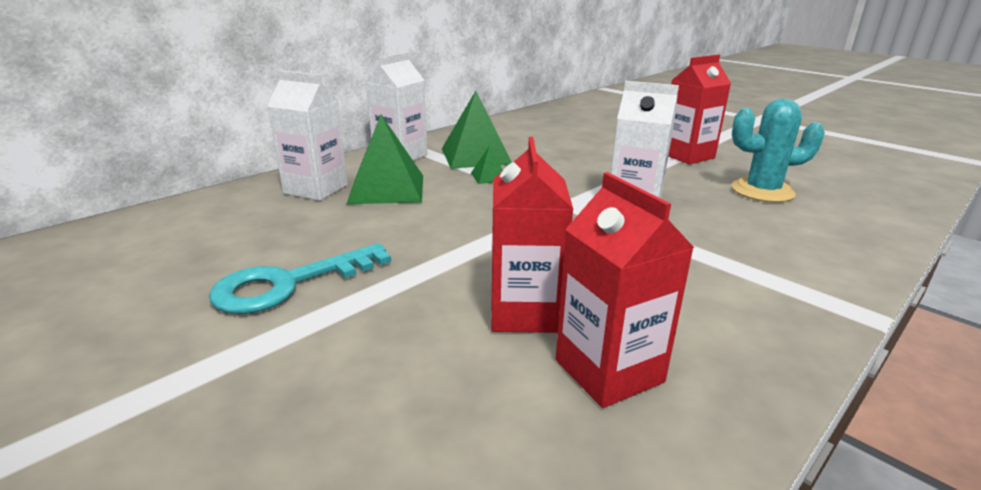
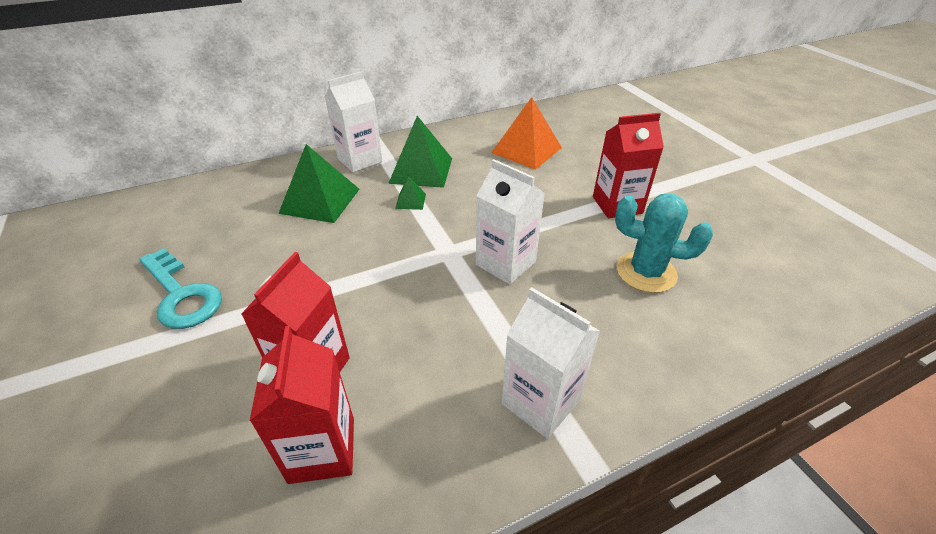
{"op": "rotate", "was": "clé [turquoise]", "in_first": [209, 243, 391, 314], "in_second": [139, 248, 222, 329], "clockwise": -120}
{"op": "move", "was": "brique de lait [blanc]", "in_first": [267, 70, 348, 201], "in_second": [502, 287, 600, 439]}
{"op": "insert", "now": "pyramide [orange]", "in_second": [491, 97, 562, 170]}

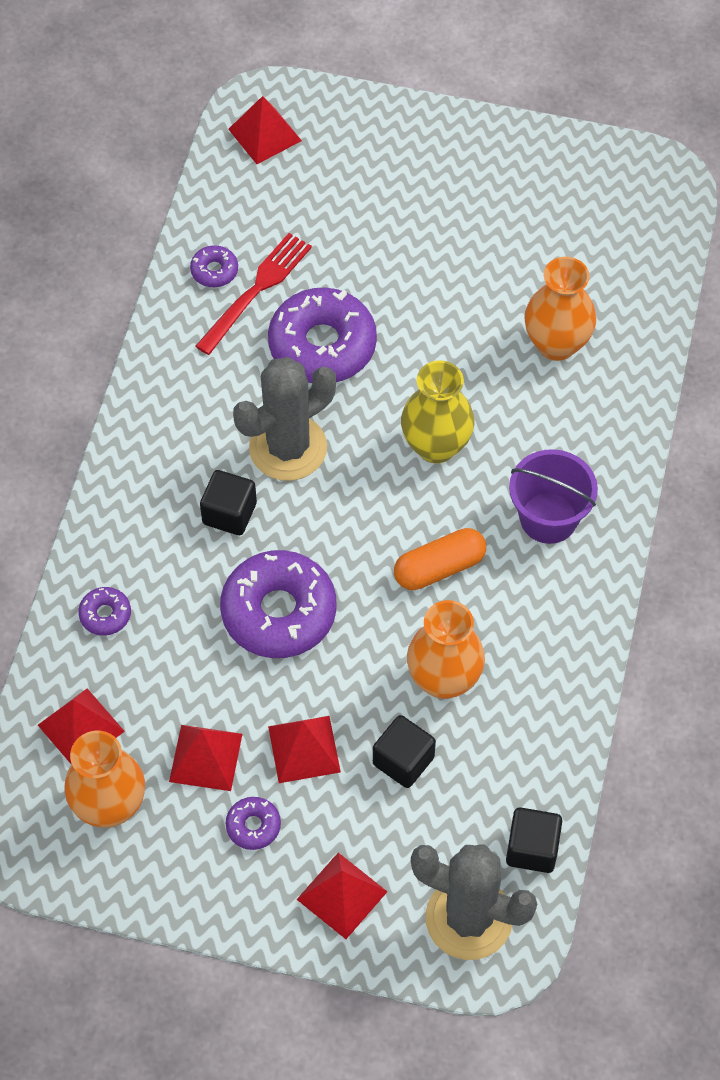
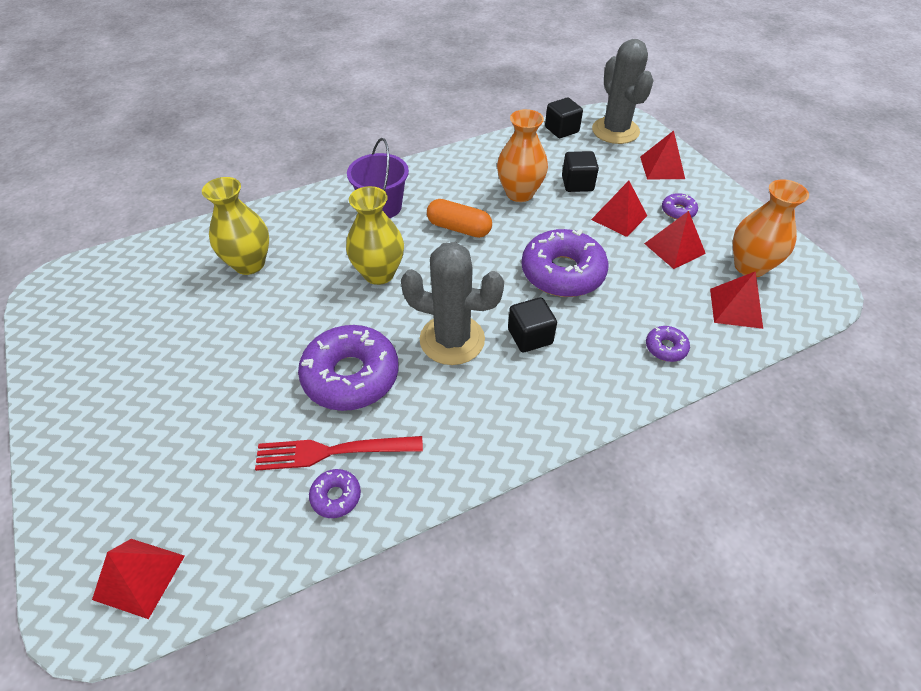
{"op": "recolor", "was": "vase [orange]", "now": "vase [jaune]", "in_first": [524, 257, 596, 361], "in_second": [202, 177, 269, 275]}

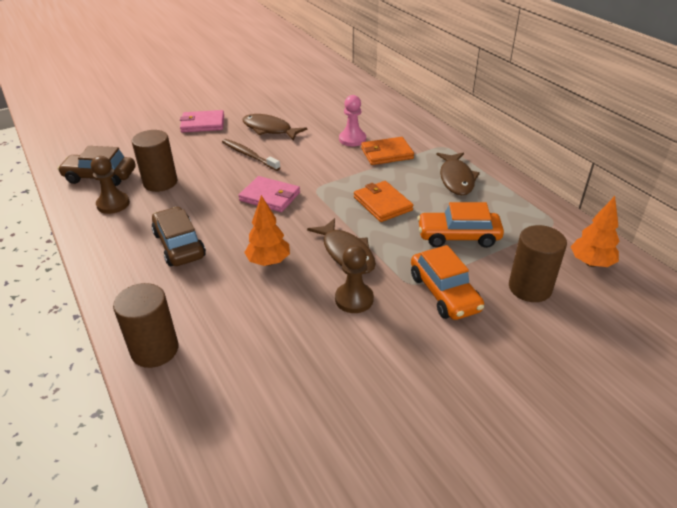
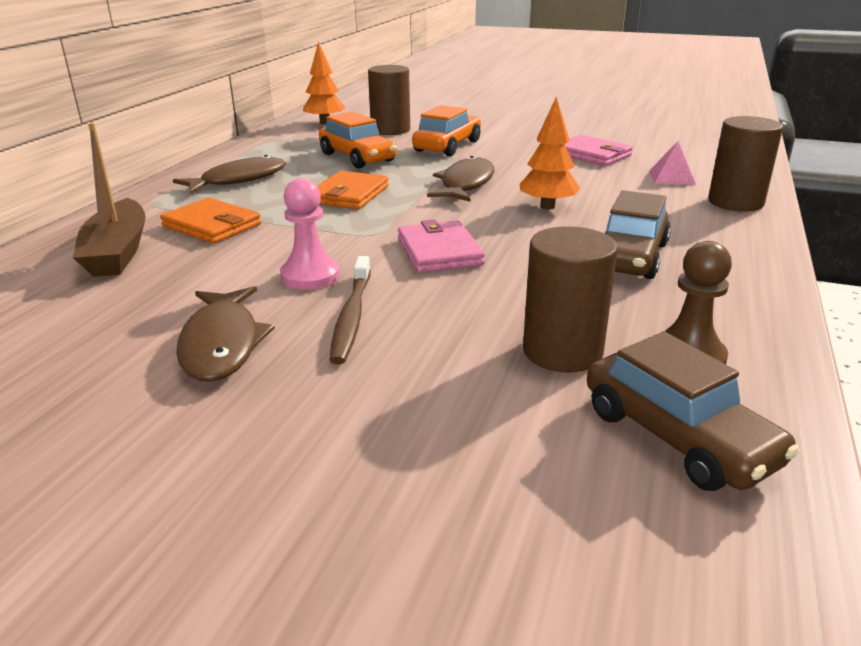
{"op": "move", "was": "portefeuille [rose]", "in_first": [180, 110, 224, 133], "in_second": [565, 135, 633, 166]}
{"op": "delete", "was": "pion [marron]", "in_first": [335, 245, 374, 313]}
{"op": "move", "was": "pion [rose]", "in_first": [339, 95, 366, 146], "in_second": [280, 178, 340, 290]}
{"op": "insert", "now": "bateau [marron]", "in_second": [73, 123, 146, 277]}
{"op": "insert", "now": "pyramide [rose]", "in_second": [649, 141, 696, 185]}

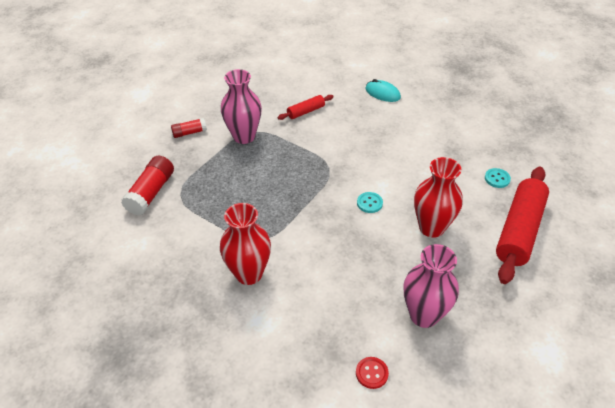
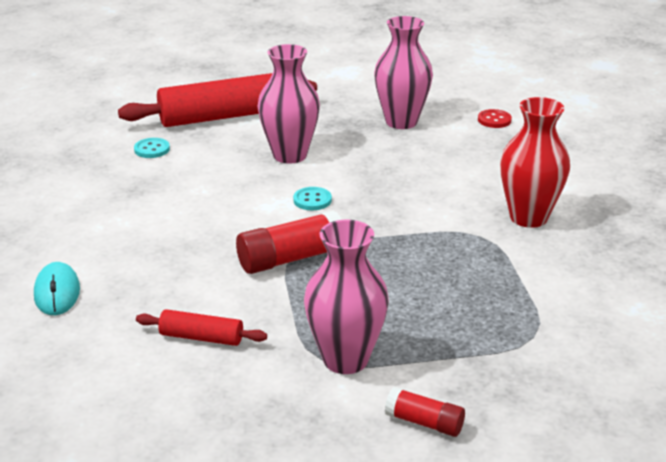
{"op": "move", "was": "bâton de colle [rouge]", "in_first": [121, 156, 174, 215], "in_second": [236, 210, 341, 274]}
{"op": "recolor", "was": "vase [rouge]", "now": "vase [rose]", "in_first": [414, 157, 463, 238], "in_second": [258, 44, 320, 164]}

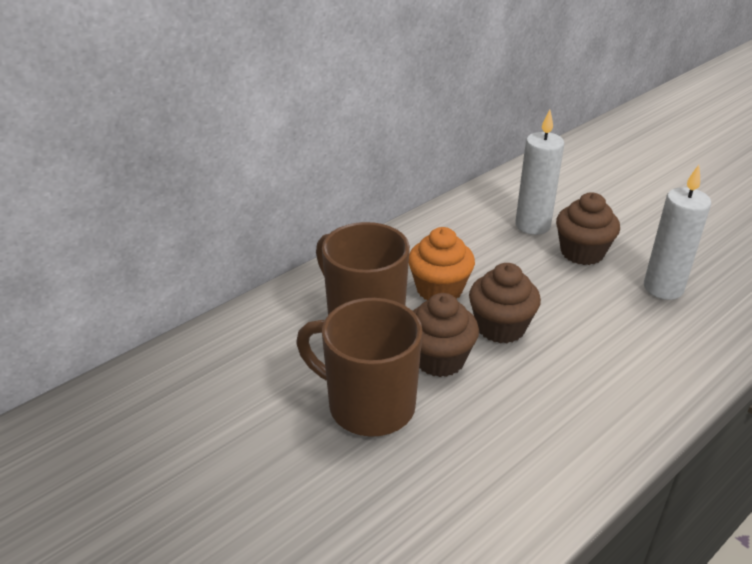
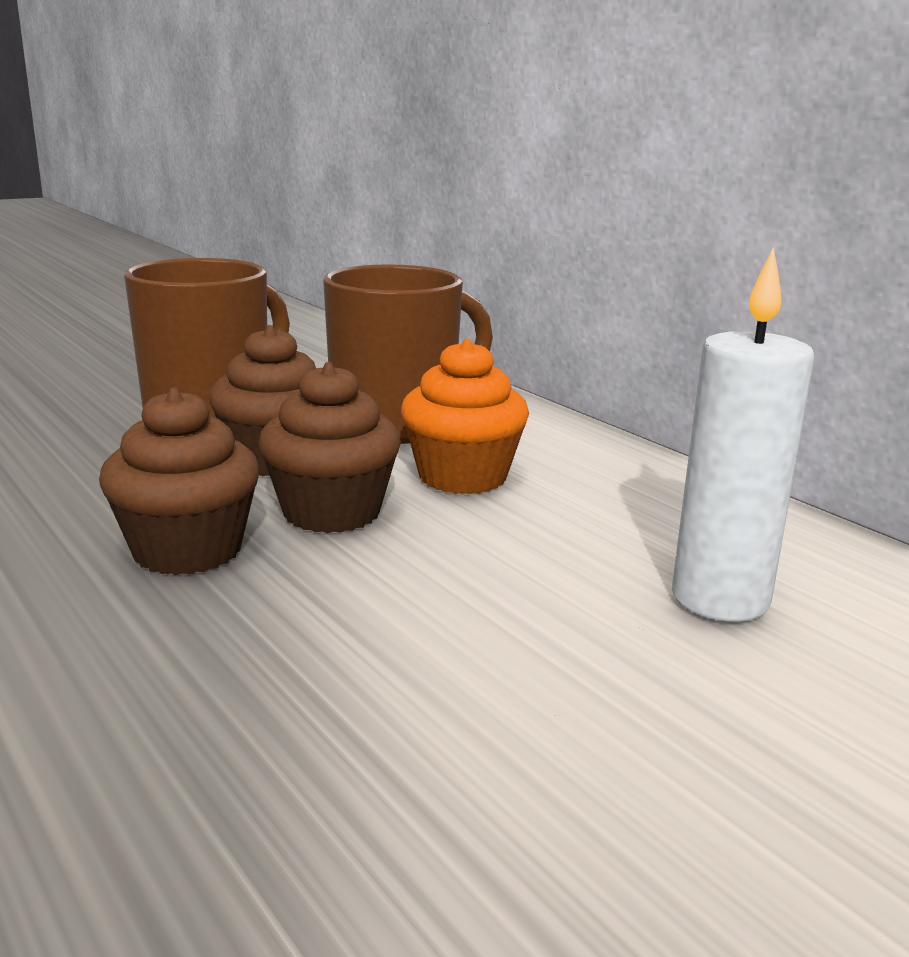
{"op": "move", "was": "muffin [marron]", "in_first": [556, 192, 620, 265], "in_second": [99, 388, 260, 575]}
{"op": "delete", "was": "bougie [blanc]", "in_first": [644, 165, 711, 300]}

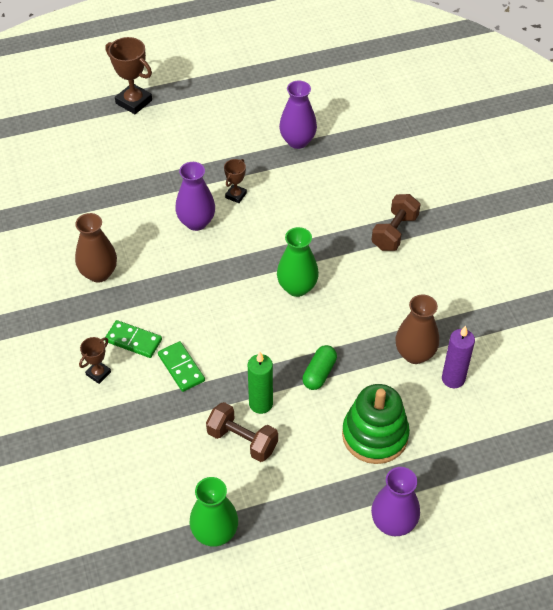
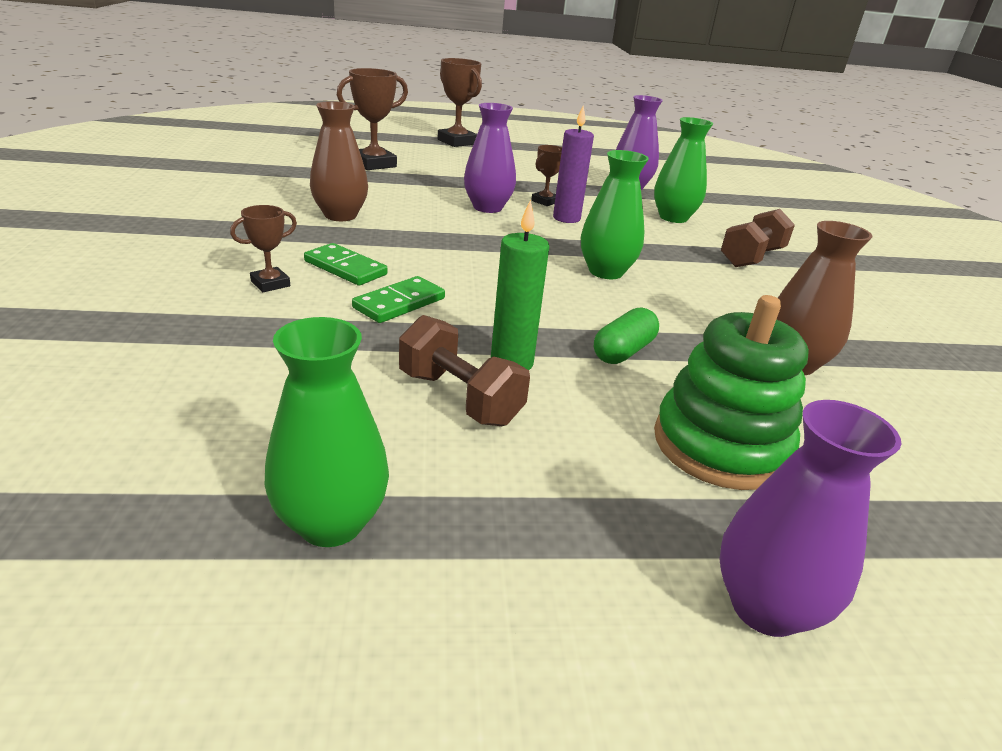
{"op": "rotate", "was": "domino [vert]", "in_first": [158, 341, 205, 392], "in_second": [352, 276, 445, 323], "clockwise": 60}
{"op": "move", "was": "bougie [violet]", "in_first": [442, 326, 475, 388], "in_second": [553, 105, 594, 223]}
{"op": "insert", "now": "trophée [marron]", "in_second": [337, 68, 408, 170]}
{"op": "insert", "now": "vase [vert]", "in_second": [654, 117, 713, 223]}

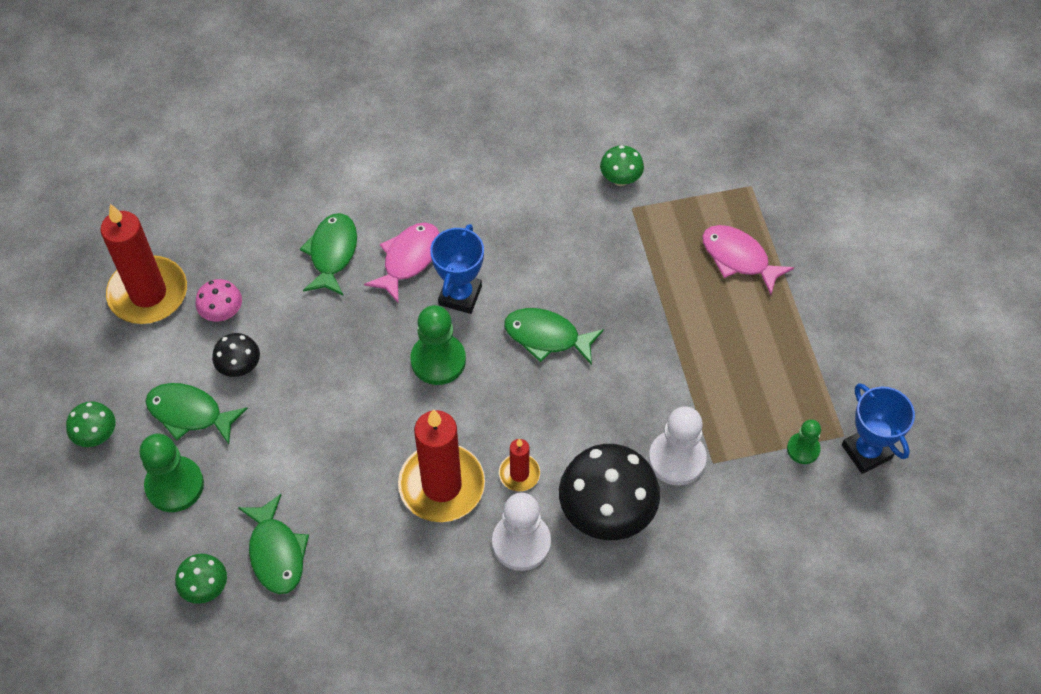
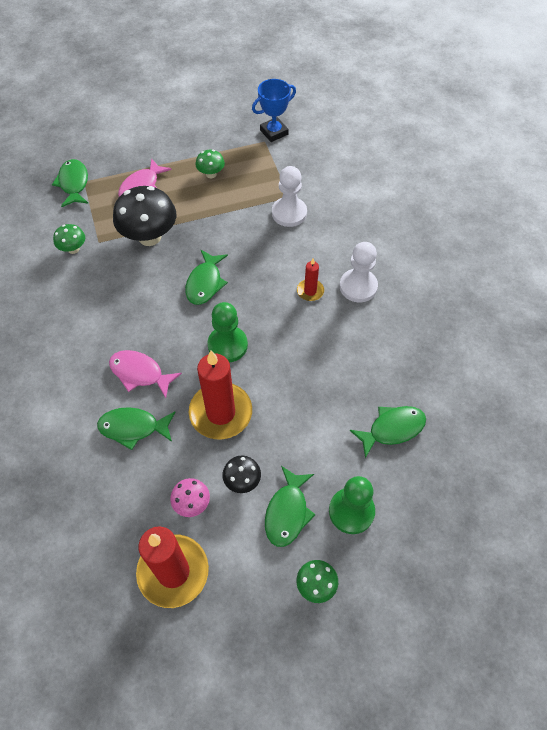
{"op": "move", "was": "champignon [vert]", "in_first": [175, 554, 227, 604], "in_second": [195, 150, 225, 178]}
{"op": "move", "was": "bougie [rouge]", "in_first": [398, 409, 485, 522], "in_second": [189, 351, 252, 439]}
{"op": "delete", "was": "trophée [bleu]", "in_first": [430, 224, 484, 314]}
{"op": "move", "was": "champignon [noir]", "in_first": [559, 444, 660, 540], "in_second": [113, 186, 176, 246]}
{"op": "delete", "was": "pion [vert]", "in_first": [787, 419, 821, 464]}
{"op": "insert", "now": "poisson [vert]", "in_second": [52, 159, 89, 207]}

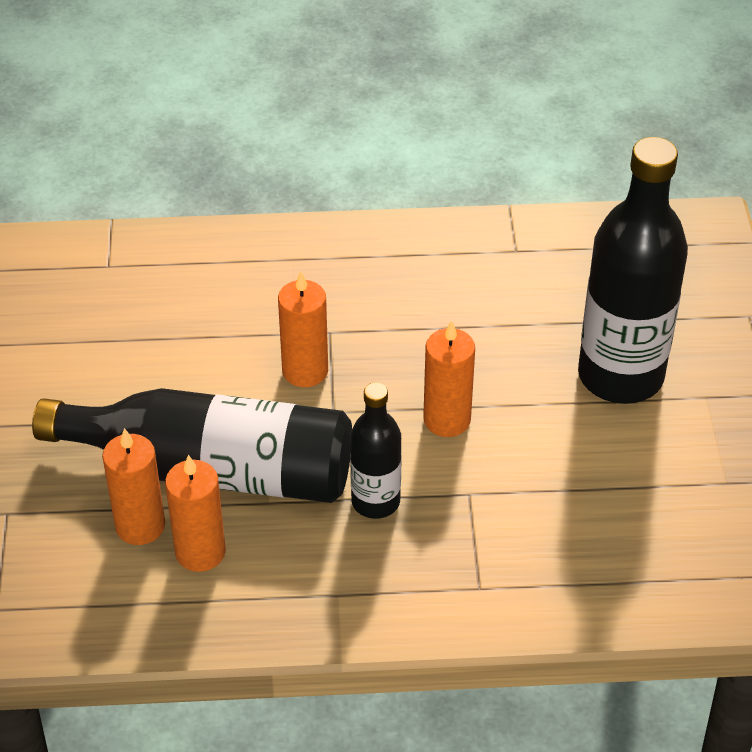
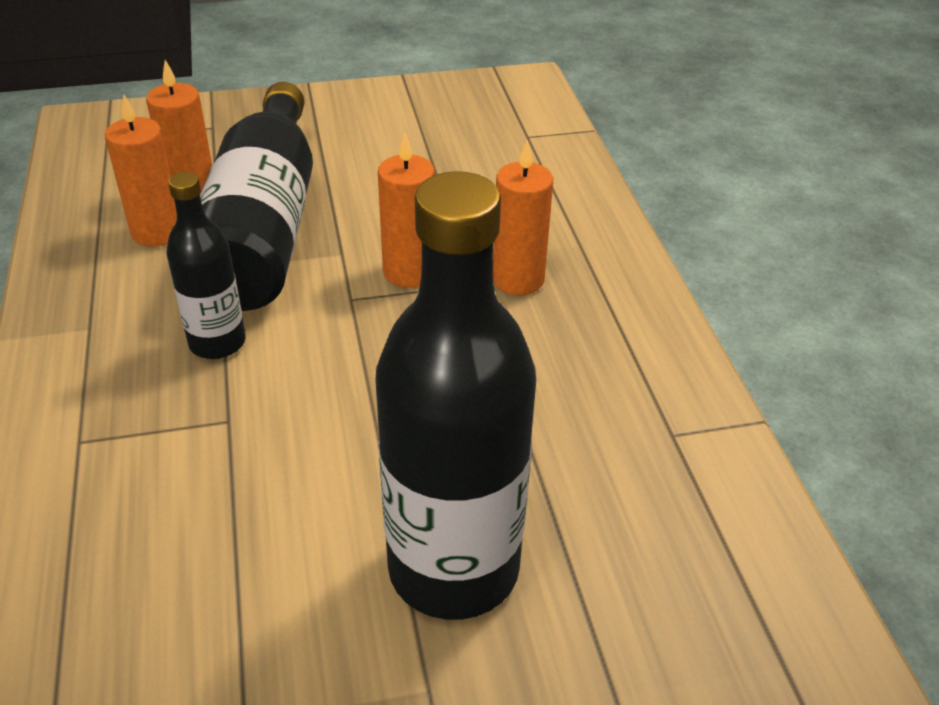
{"op": "move", "was": "bougie [orange]", "in_first": [423, 320, 475, 437], "in_second": [493, 140, 553, 295]}

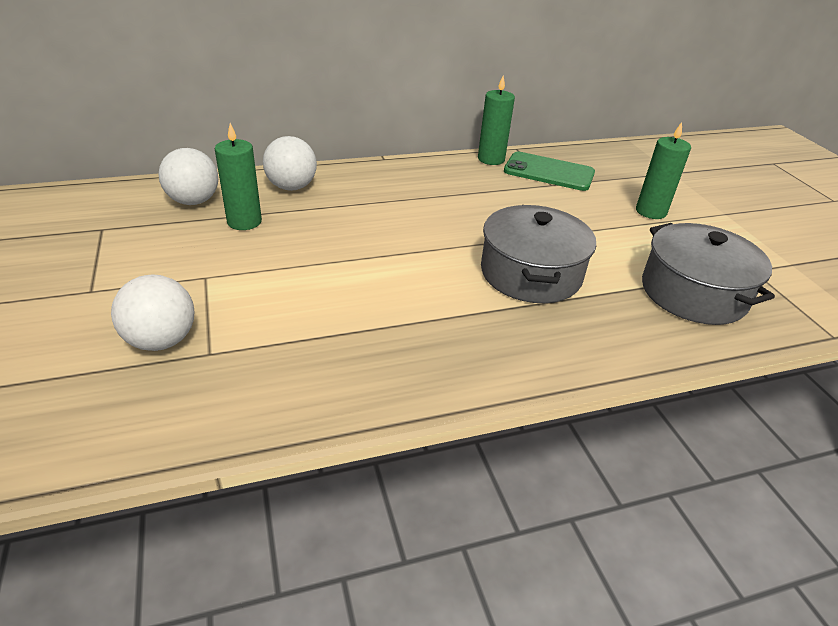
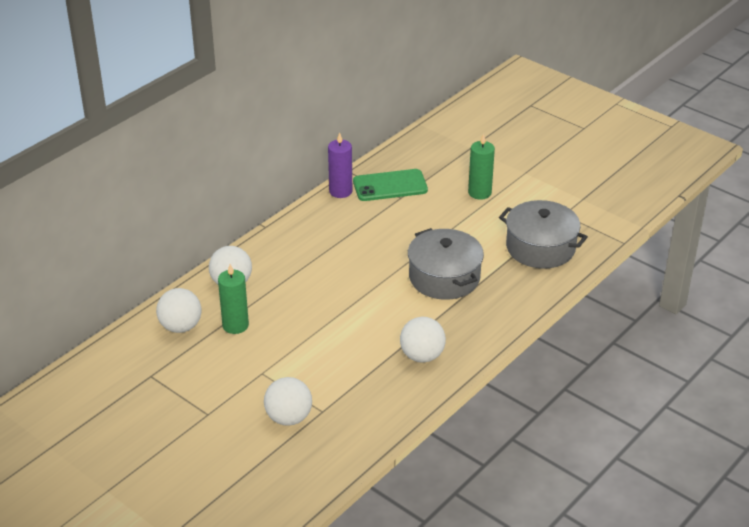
{"op": "recolor", "was": "bougie [vert]", "now": "bougie [violet]", "in_first": [478, 76, 515, 165], "in_second": [328, 133, 352, 198]}
{"op": "insert", "now": "balle [blanc]", "in_second": [400, 317, 446, 363]}

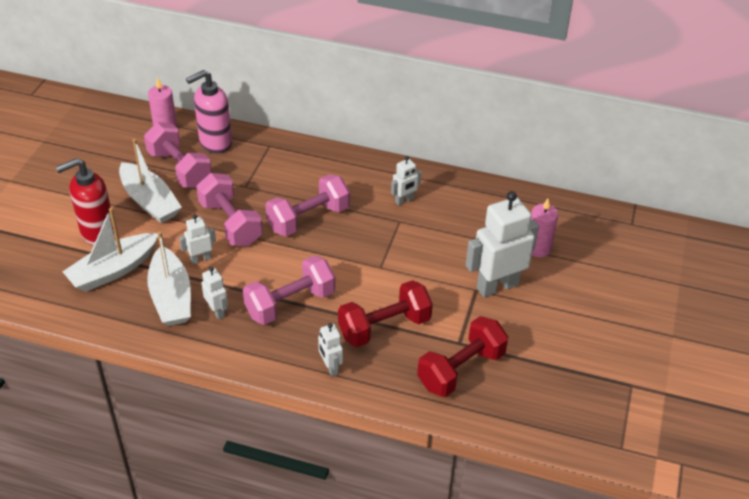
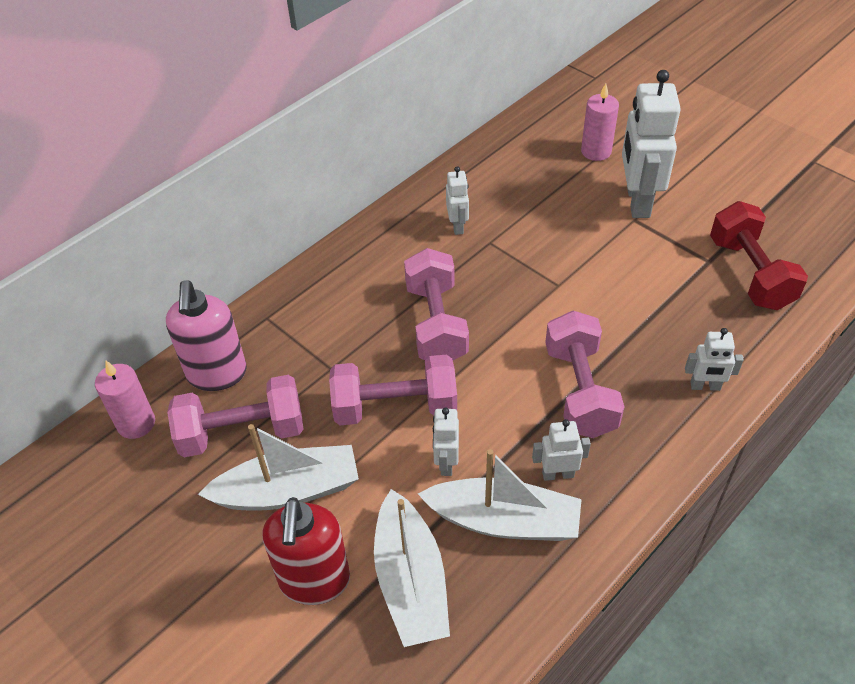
{"op": "delete", "was": "haltère [rouge]", "in_first": [338, 280, 433, 347]}

